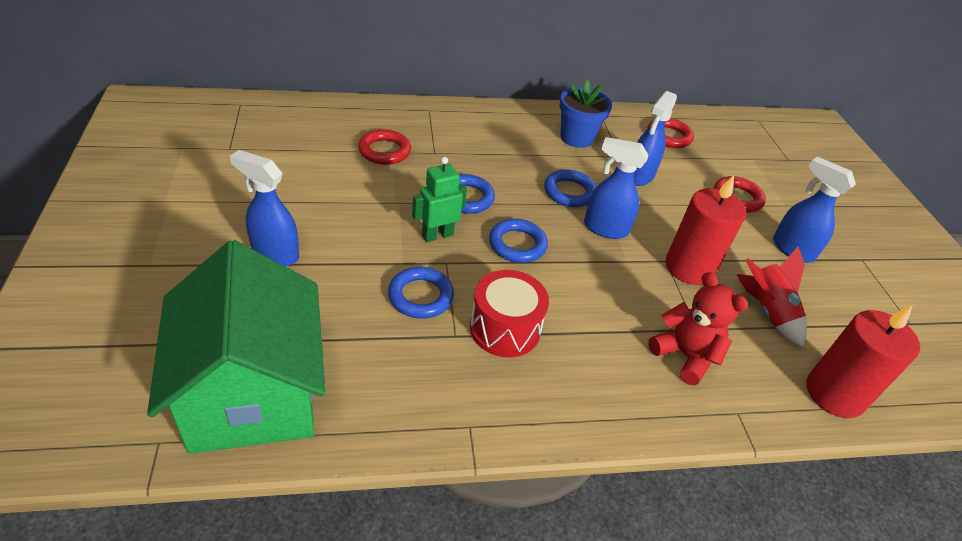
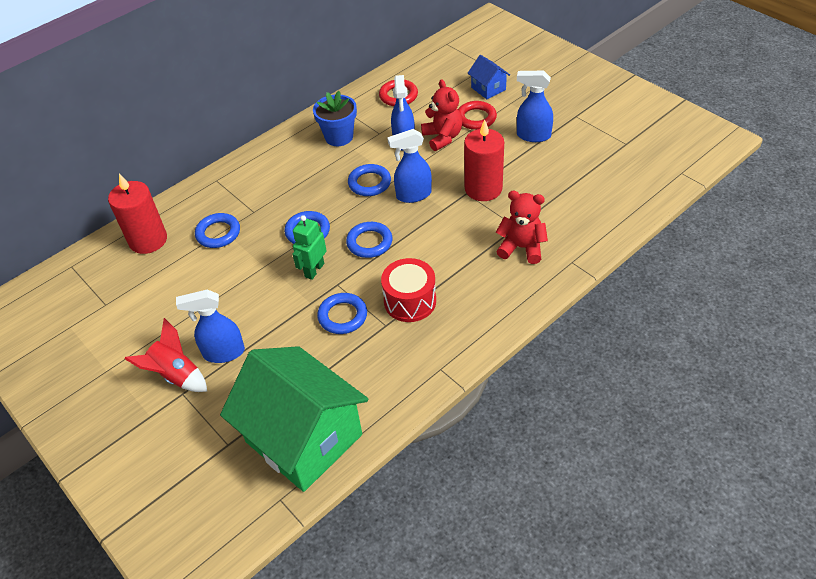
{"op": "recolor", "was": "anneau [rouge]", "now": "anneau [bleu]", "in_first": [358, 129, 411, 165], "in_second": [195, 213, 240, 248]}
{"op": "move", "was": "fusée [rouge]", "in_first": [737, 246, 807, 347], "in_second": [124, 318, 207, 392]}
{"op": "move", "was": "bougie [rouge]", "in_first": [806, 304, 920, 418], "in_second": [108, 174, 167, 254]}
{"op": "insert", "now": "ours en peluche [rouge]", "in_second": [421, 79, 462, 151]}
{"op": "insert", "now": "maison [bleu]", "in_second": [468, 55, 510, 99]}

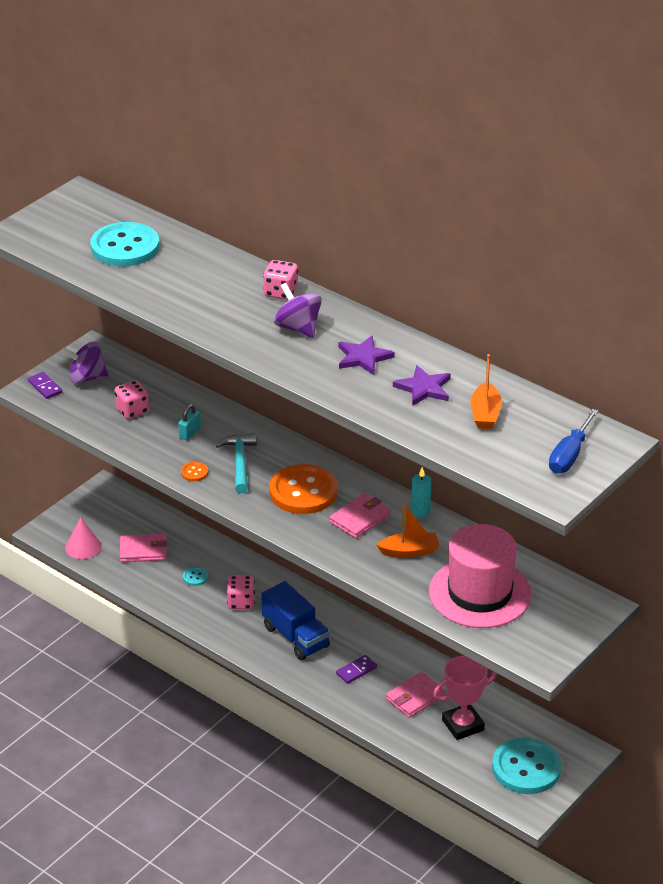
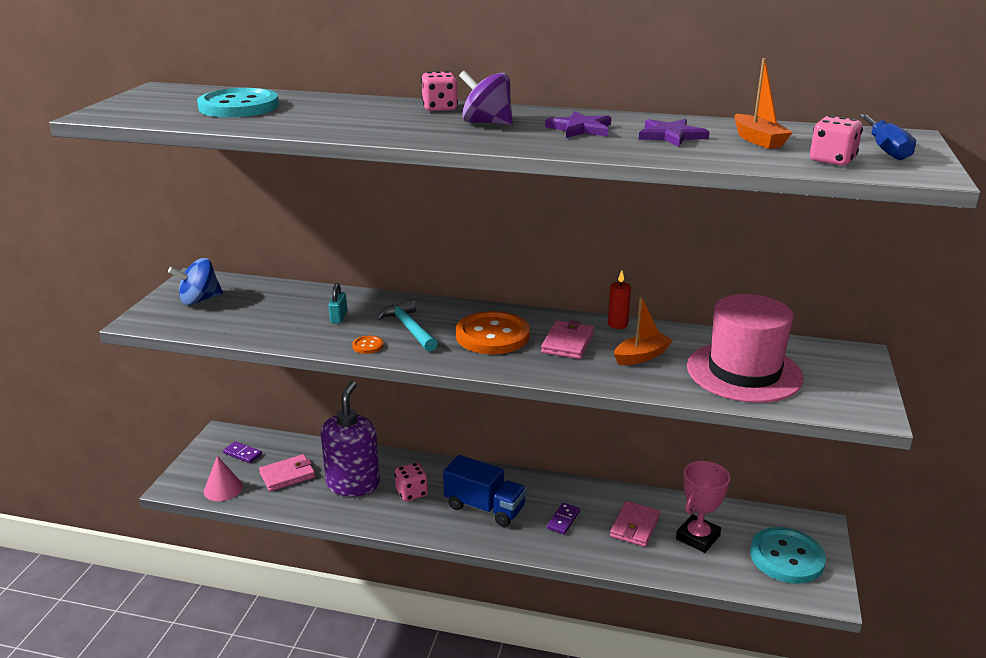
{"op": "move", "was": "domino [violet]", "in_first": [28, 372, 62, 399], "in_second": [223, 441, 262, 463]}
{"op": "recolor", "was": "toupie [violet]", "now": "toupie [bleu]", "in_first": [61, 341, 109, 384], "in_second": [168, 258, 223, 305]}
{"op": "move", "was": "dé [rose]", "in_first": [114, 380, 149, 419], "in_second": [810, 115, 863, 166]}
{"op": "replace", "was": "bouton [turquoise]", "now": "distributeur de savon [violet]", "in_first": [183, 567, 208, 586], "in_second": [320, 381, 380, 497]}
{"op": "recolor", "was": "bougie [turquoise]", "now": "bougie [rouge]", "in_first": [411, 467, 431, 517], "in_second": [608, 270, 631, 329]}

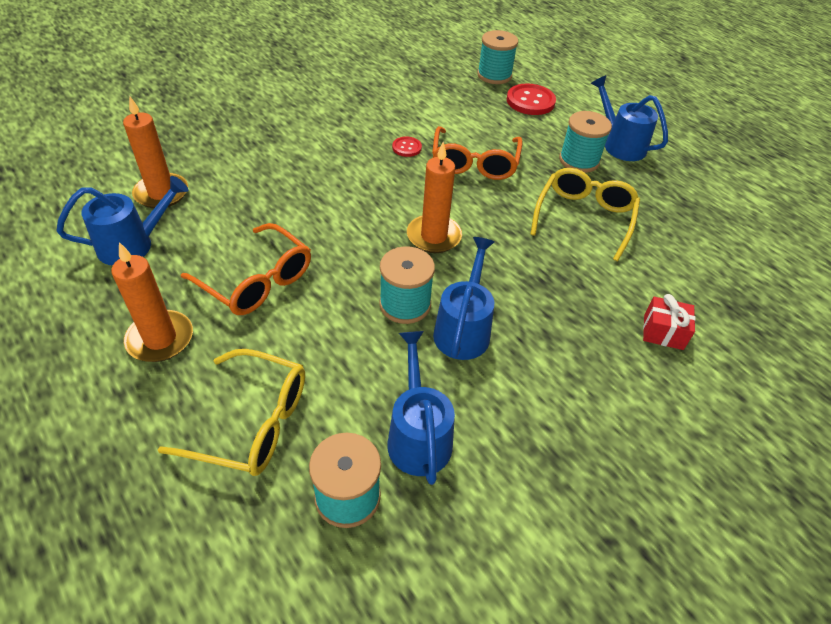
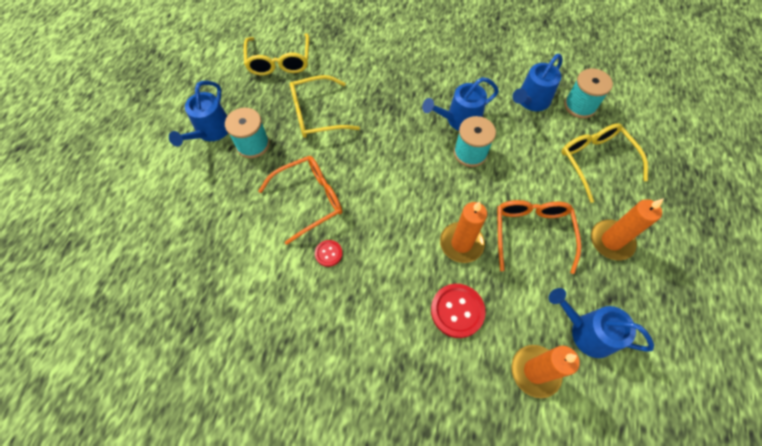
{"op": "move", "was": "bougie [orange]", "in_first": [407, 142, 462, 253], "in_second": [440, 201, 487, 263]}
{"op": "delete", "was": "bobine [turquoise]", "in_first": [477, 30, 518, 84]}
{"op": "move", "was": "bouton [rouge]", "in_first": [507, 83, 556, 115], "in_second": [431, 284, 486, 338]}
{"op": "delete", "was": "cadeau [rouge]", "in_first": [643, 294, 695, 350]}
{"op": "insert", "now": "lunettes [jaune]", "in_second": [244, 33, 309, 75]}

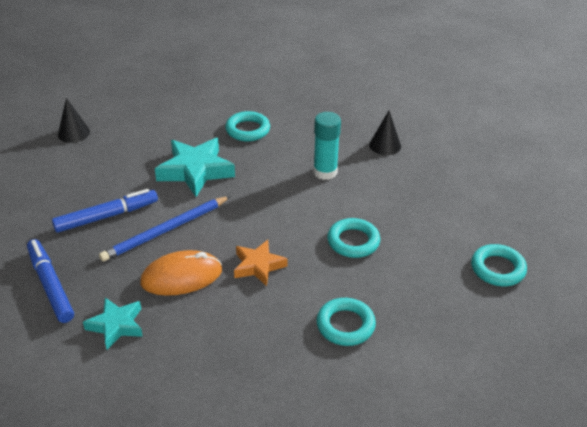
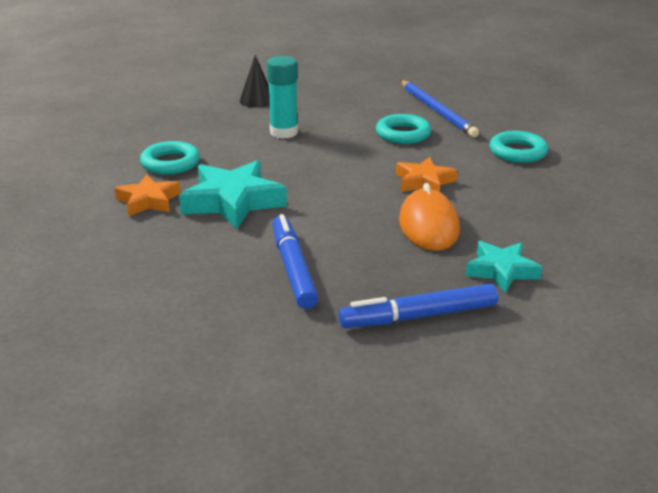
{"op": "delete", "was": "cône [noir]", "in_first": [58, 98, 90, 143]}
{"op": "move", "was": "crayon [bleu]", "in_first": [99, 196, 231, 262], "in_second": [400, 80, 479, 138]}
{"op": "delete", "was": "anneau [turquoise]", "in_first": [471, 244, 527, 286]}
{"op": "insert", "now": "étoile [orange]", "in_second": [114, 174, 181, 216]}

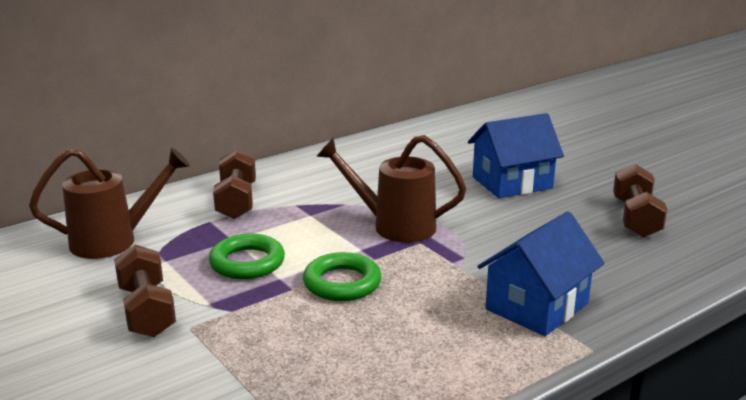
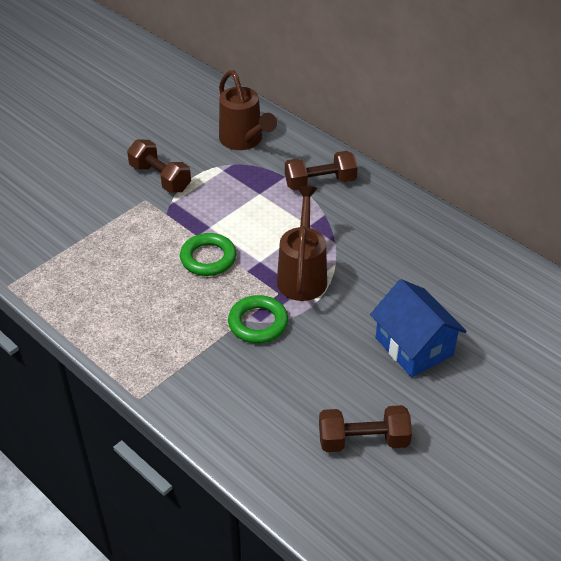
{"op": "rotate", "was": "haltère [marron]", "in_first": [114, 245, 176, 337], "in_second": [127, 139, 191, 193], "clockwise": 75}
{"op": "move", "was": "anneau [vert]", "in_first": [209, 234, 285, 279], "in_second": [228, 295, 288, 343]}
{"op": "delete", "was": "maison [bleu]", "in_first": [477, 211, 605, 336]}

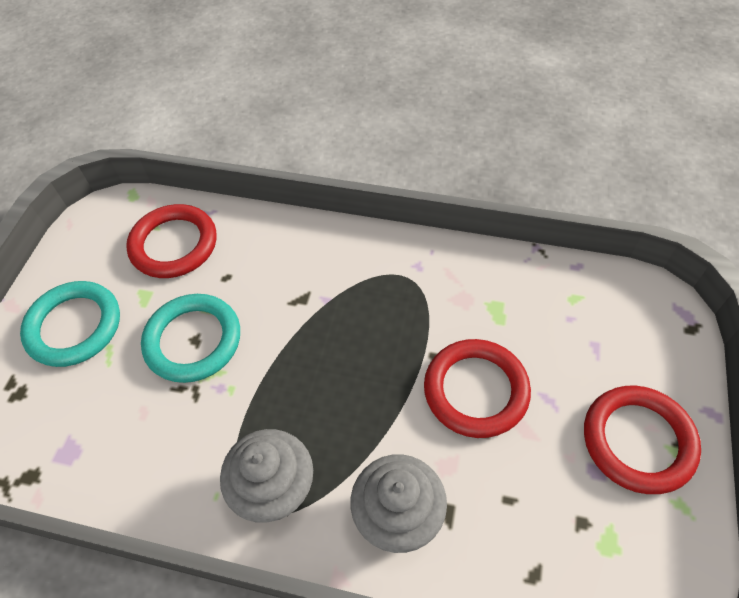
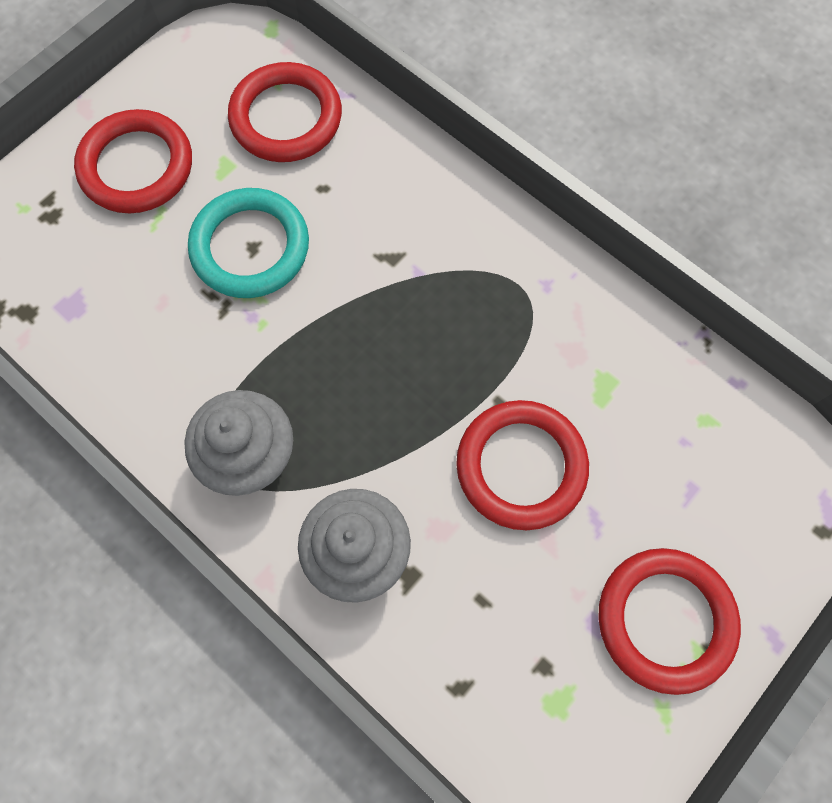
{"op": "recolor", "was": "anneau [turquoise]", "now": "anneau [rouge]", "in_first": [20, 281, 120, 367], "in_second": [74, 109, 192, 214]}

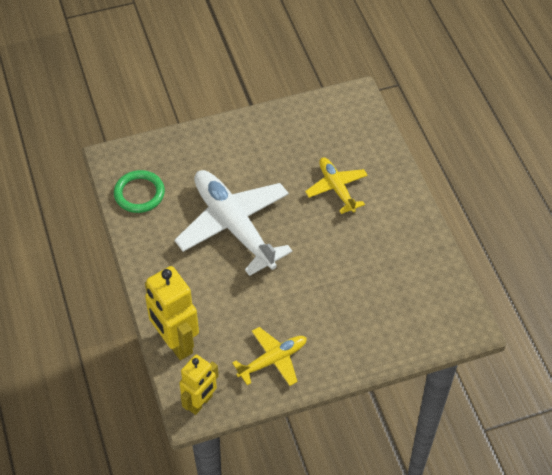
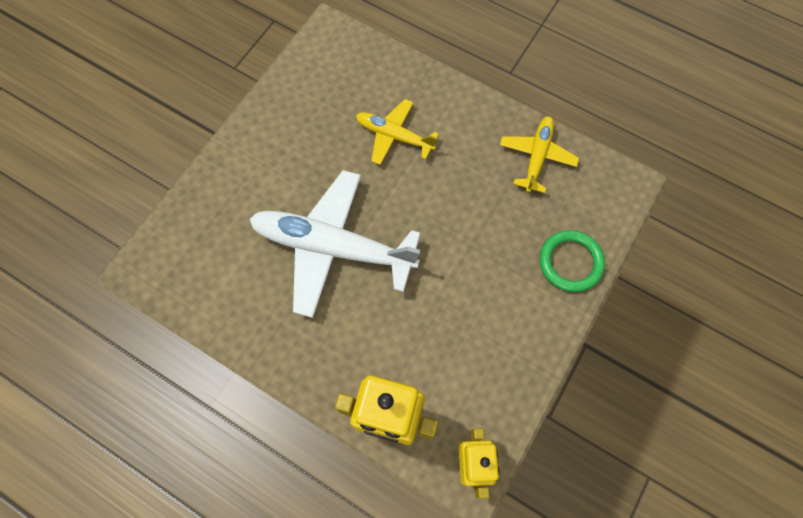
{"op": "move", "was": "anneau [vert]", "in_first": [114, 170, 165, 213], "in_second": [540, 230, 605, 292]}
{"op": "move", "was": "avion [jaune]", "in_first": [232, 327, 307, 386], "in_second": [500, 116, 579, 193]}

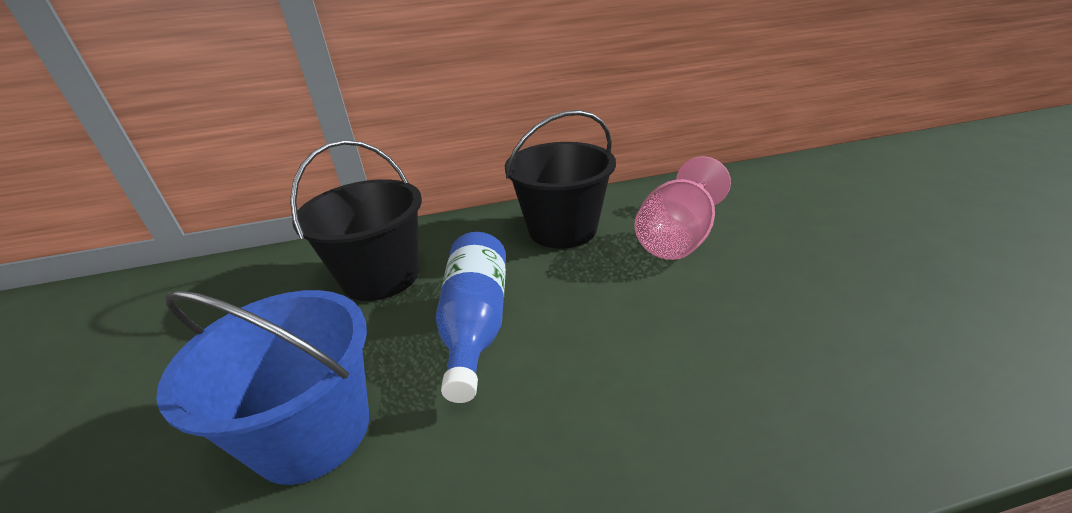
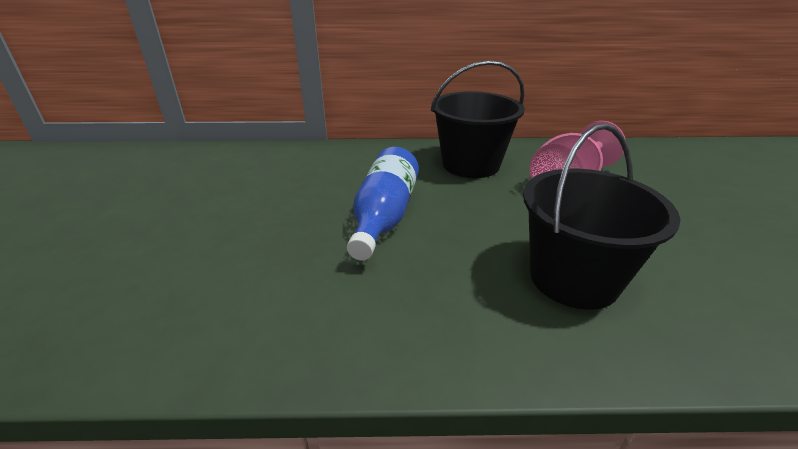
{"op": "delete", "was": "seau [bleu]", "in_first": [156, 290, 369, 485]}
{"op": "move", "was": "seau [noir]", "in_first": [290, 140, 422, 301], "in_second": [523, 123, 680, 310]}

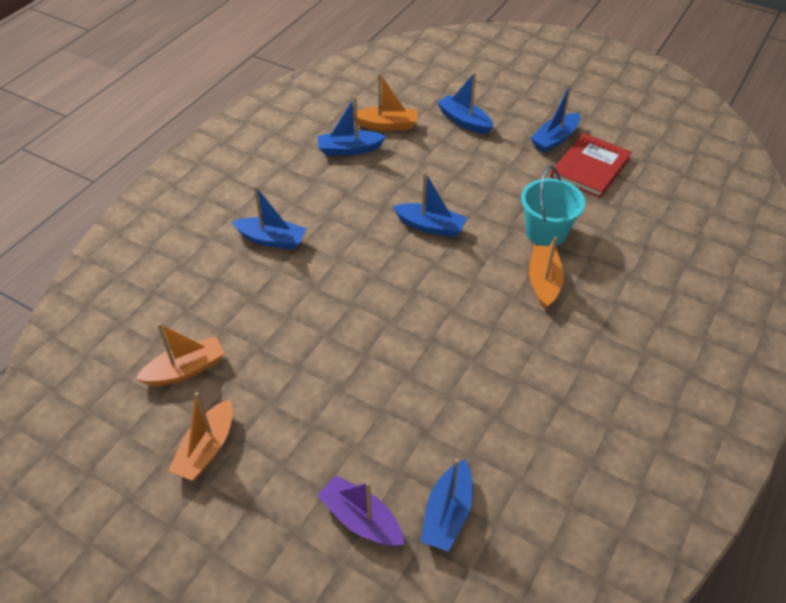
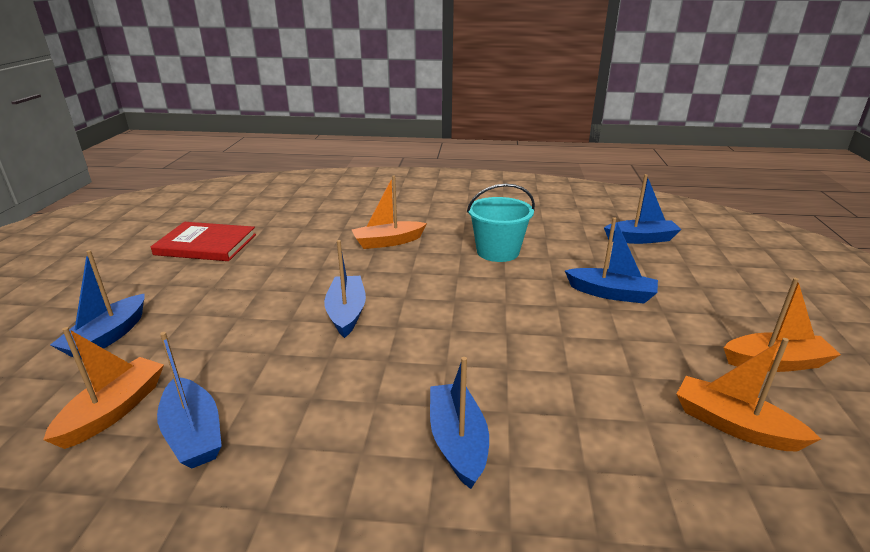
{"op": "delete", "was": "bateau [violet]", "in_first": [317, 475, 405, 547]}
{"op": "rotate", "was": "bateau [orange]", "in_first": [353, 73, 418, 131], "in_second": [43, 327, 164, 449], "clockwise": 45}
{"op": "move", "was": "seau [turquoise]", "in_first": [521, 166, 585, 246], "in_second": [467, 184, 535, 262]}
{"op": "move", "was": "bateau [bleu]", "in_first": [530, 84, 580, 153], "in_second": [565, 217, 658, 304]}

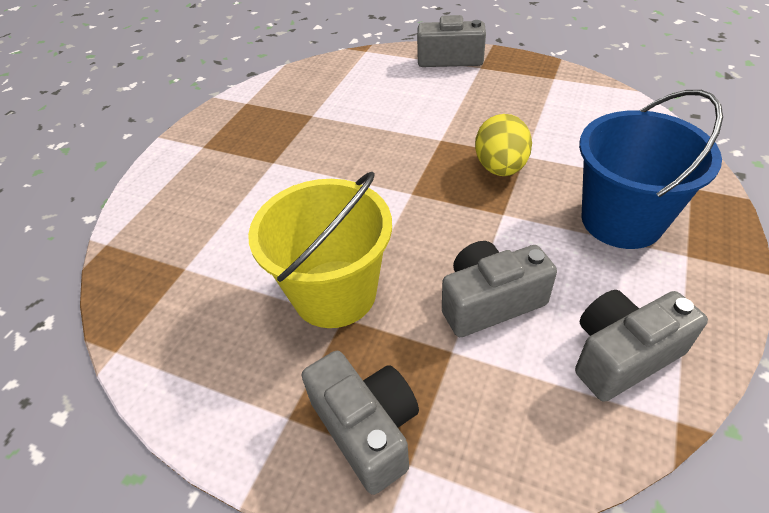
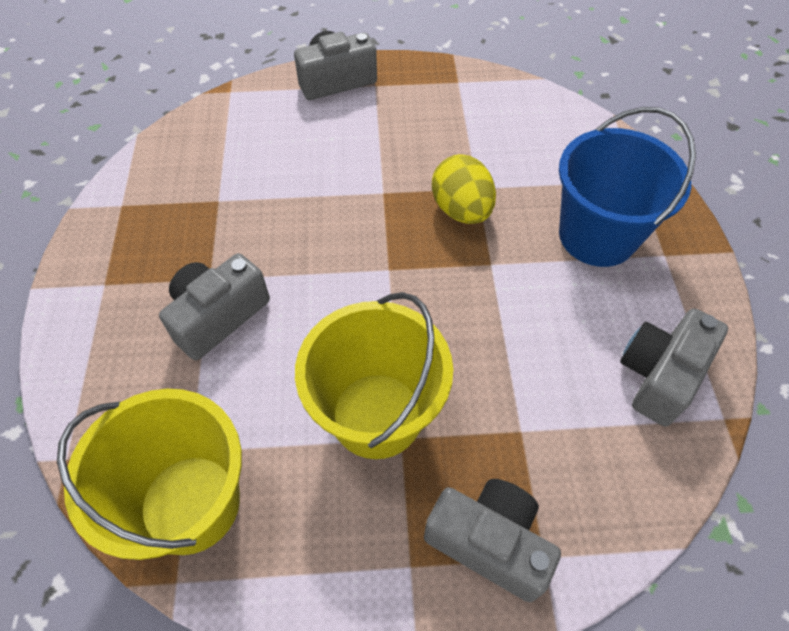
{"op": "move", "was": "appareil photo [gris]", "in_first": [442, 241, 557, 337], "in_second": [159, 253, 270, 360]}
{"op": "insert", "now": "seau [jaune]", "in_second": [57, 389, 242, 560]}

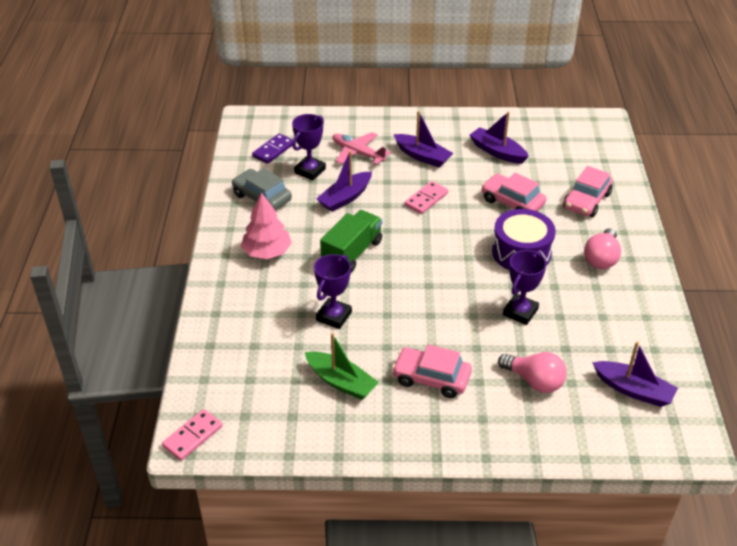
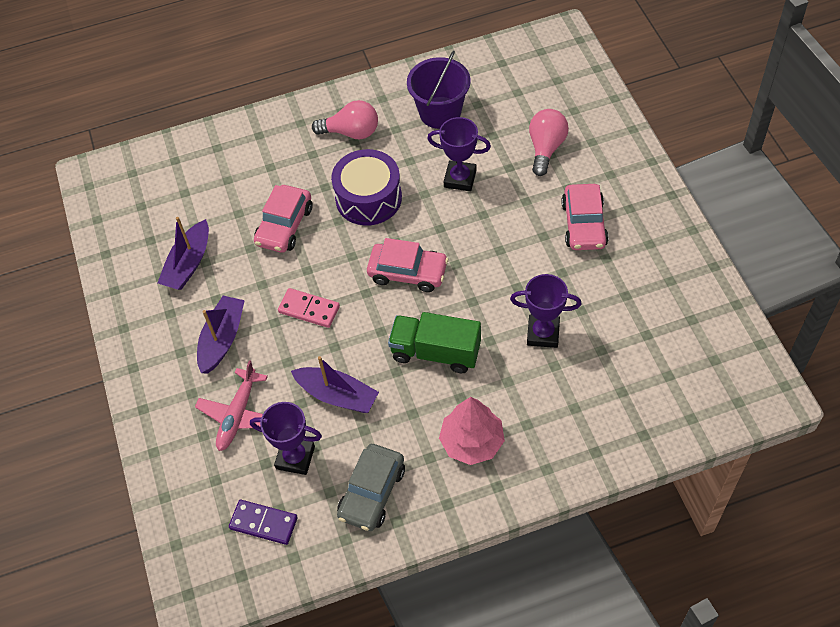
{"op": "delete", "was": "domino [rose]", "in_first": [162, 409, 223, 461]}
{"op": "delete", "was": "bateau [vert]", "in_first": [305, 333, 379, 400]}
{"op": "move", "was": "voiture [rose]", "in_first": [563, 166, 613, 217], "in_second": [367, 238, 449, 292]}
{"op": "delete", "was": "bateau [violet]", "in_first": [592, 341, 678, 407]}
{"op": "insert", "now": "seau [violet]", "in_second": [407, 51, 471, 129]}

